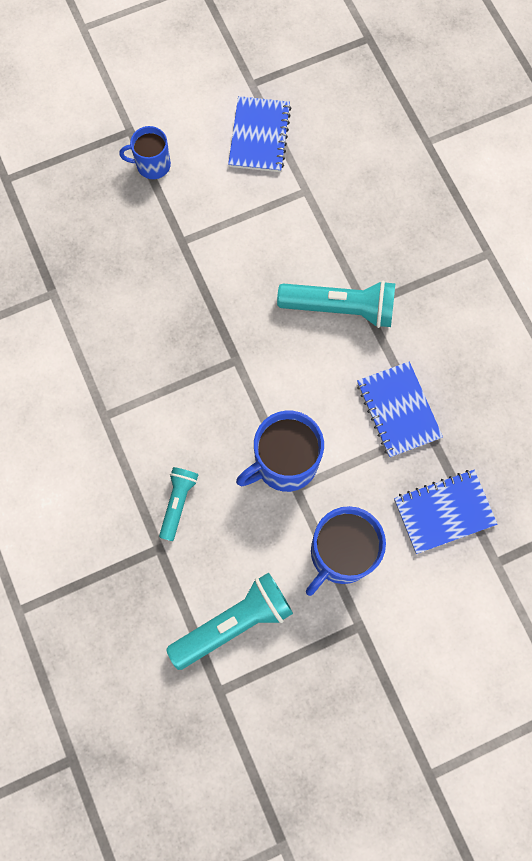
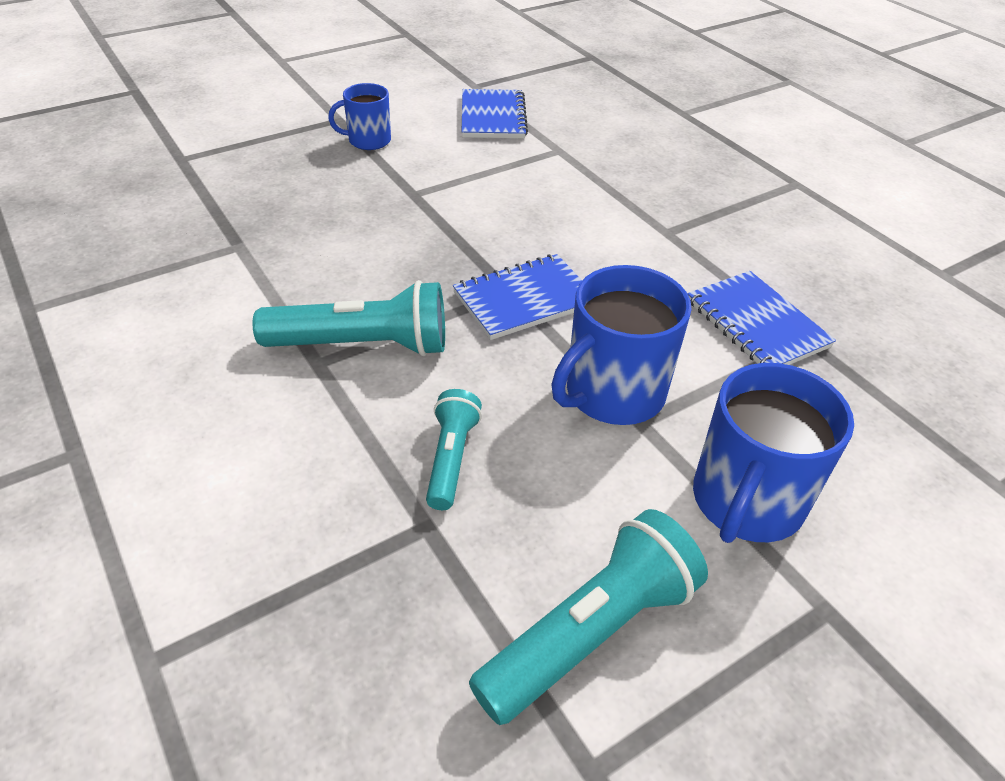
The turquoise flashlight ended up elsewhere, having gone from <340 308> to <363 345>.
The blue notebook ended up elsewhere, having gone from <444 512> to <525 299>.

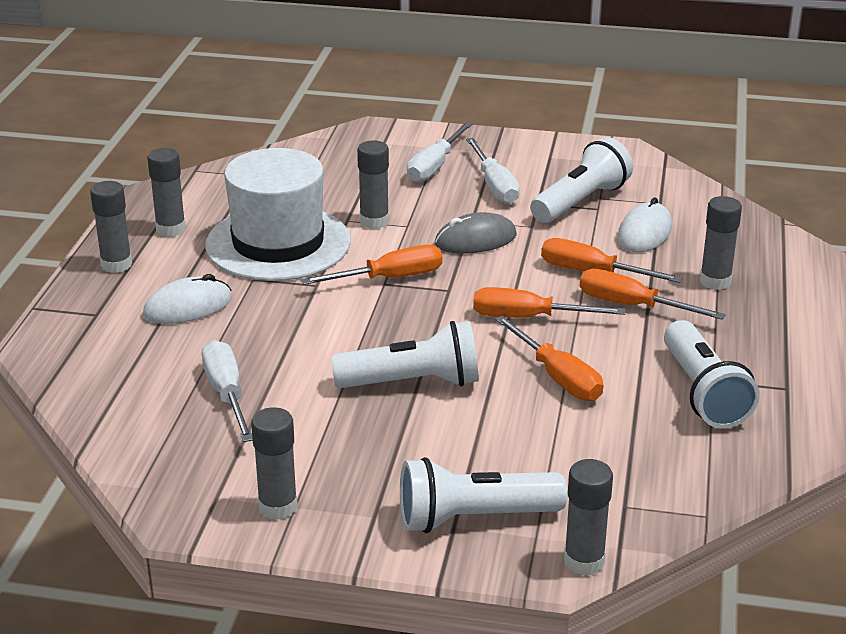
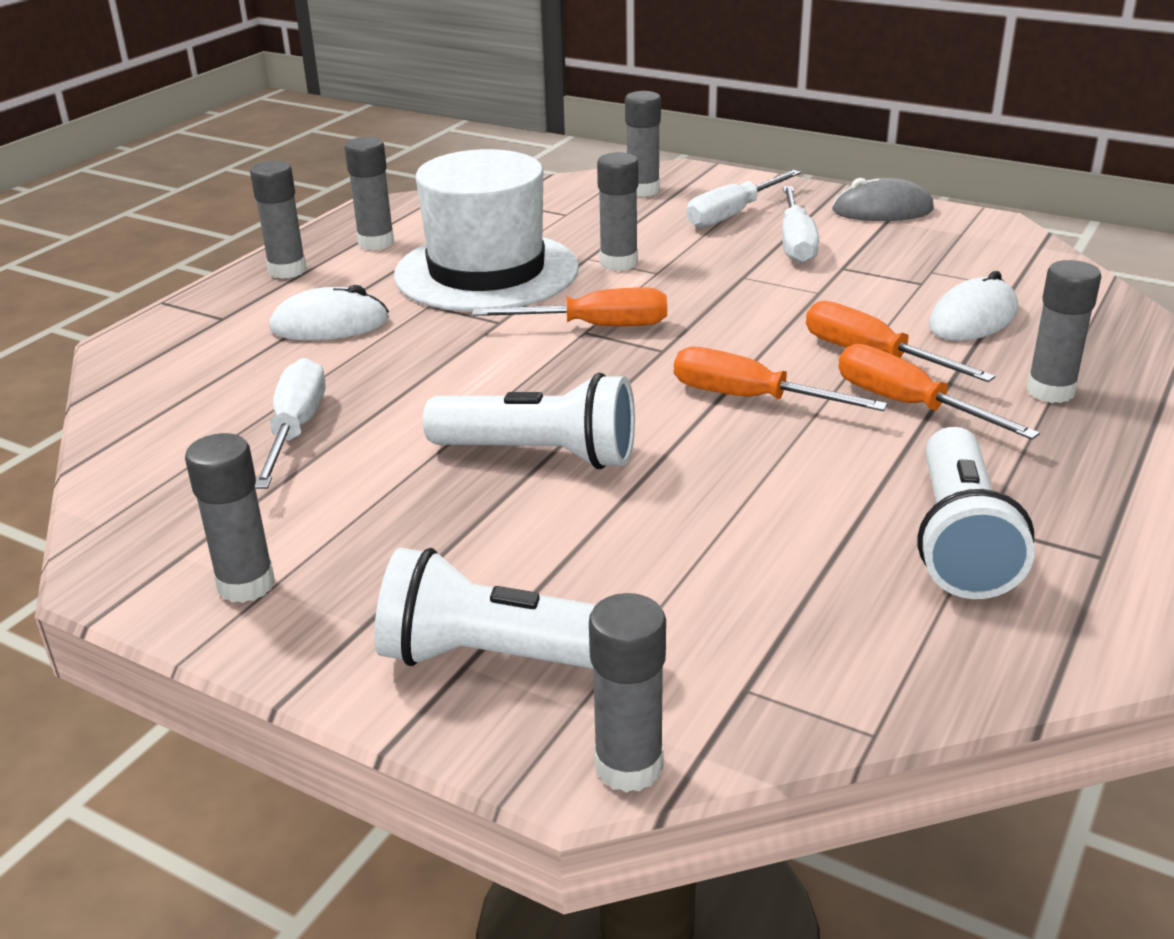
The second view gained the gray glue stick at <643 190>.
The gray mouse ended up elsewhere, having gone from <475 240> to <882 210>.
The second view lost the orange flat screwdriver at <557 377>.
The second view lost the pure white flashlight at <580 202>.

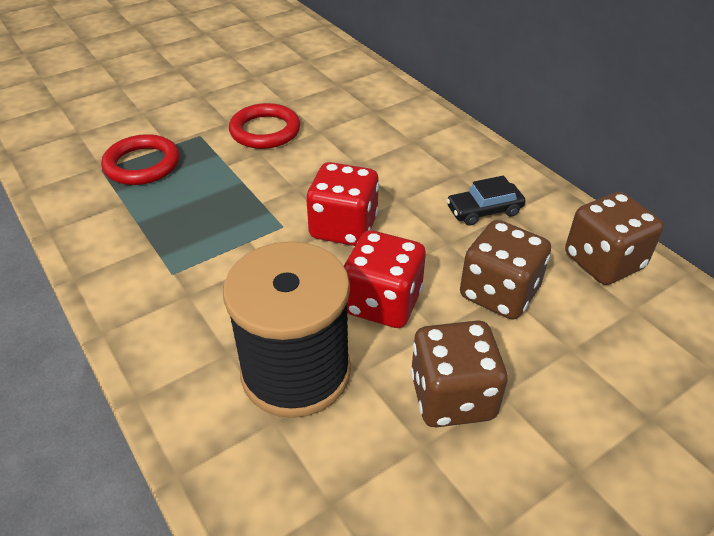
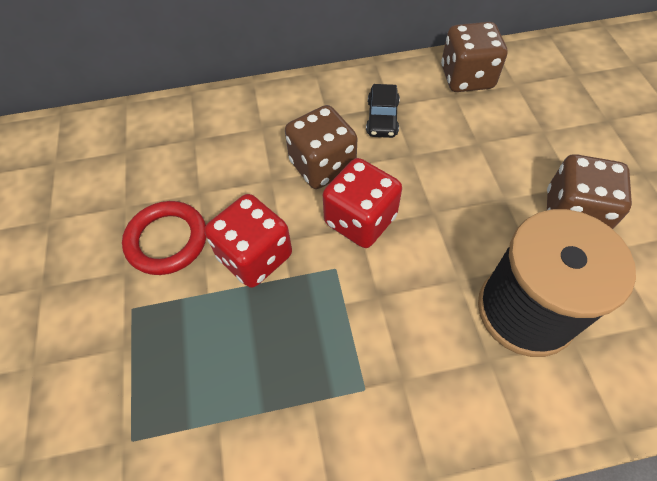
The red die ended up elsewhere, having gone from <382 303> to <255 256>.
The russet die ended up elsewhere, having gone from <499 293> to <322 166>.
The second view lost the red hoop at <142 164>.

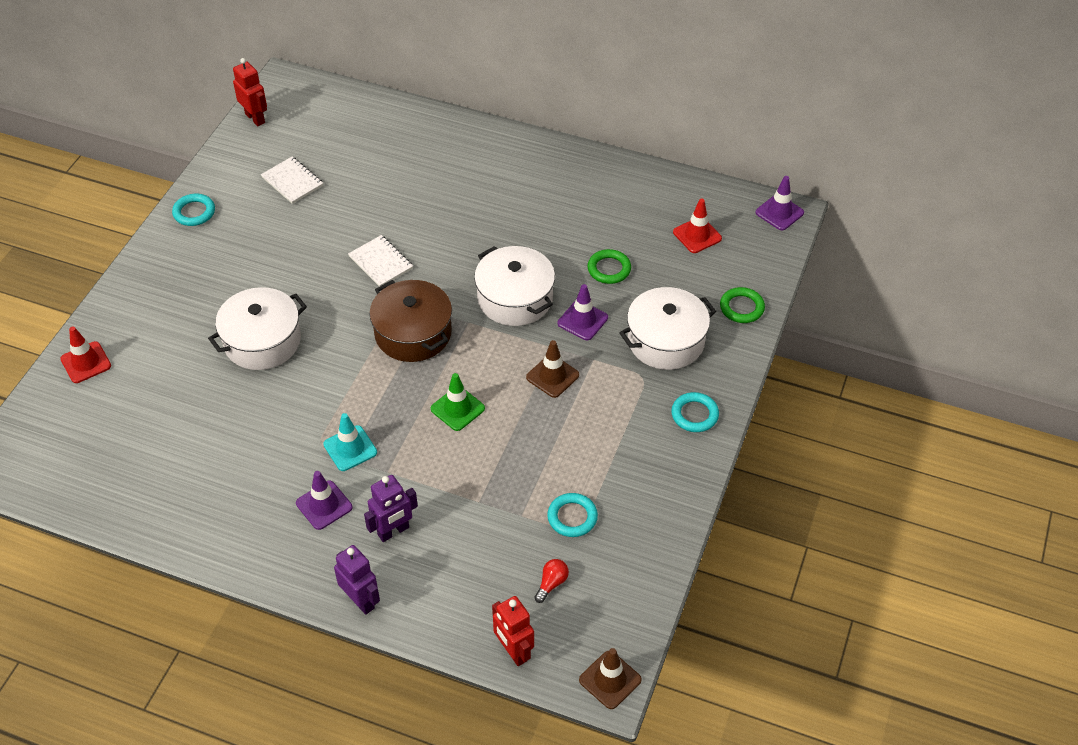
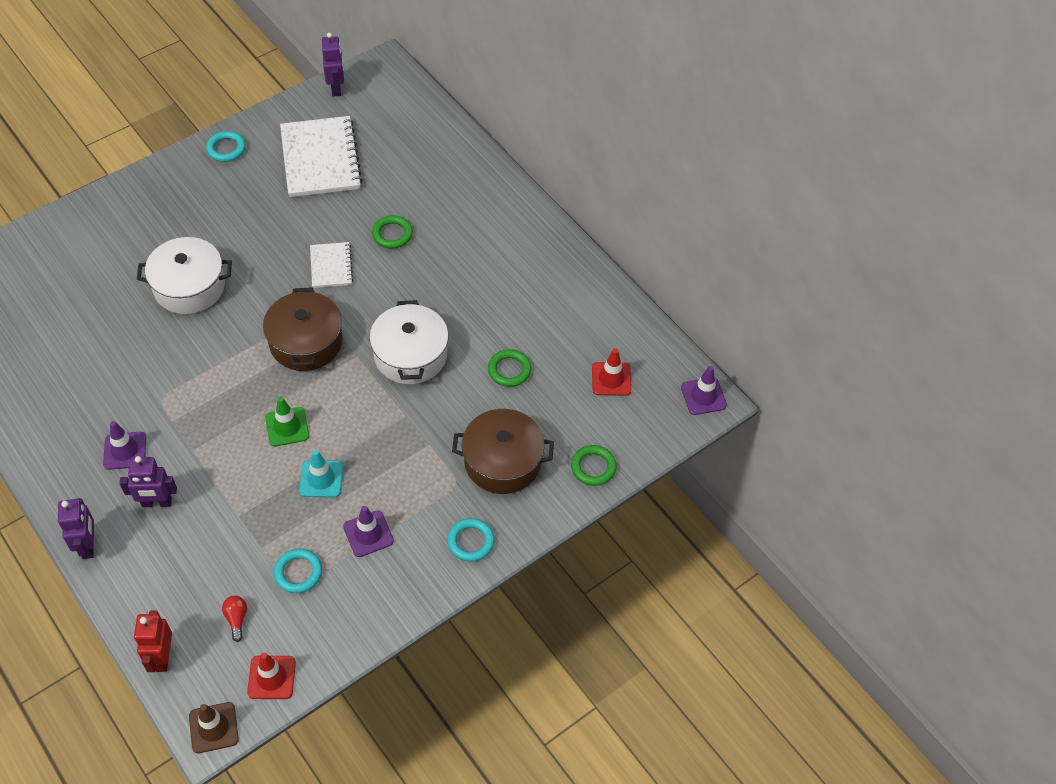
The red bulb at <551 583> ended up facing another way, 75 degrees counterclockwise from before.
The red safety cone ended up elsewhere, having gone from <86 362> to <271 677>.
The size of the pure white notebook at <292 181> changed by a factor of 1.91.
The turquoise safety cone ended up elsewhere, having gone from <350 448> to <321 479>.
What was the red robot figure at <255 118> turned into the violet robot figure at <336 88>.
The violet safety cone ended up elsewhere, having gone from <582 320> to <368 534>.
The second view gained the emerald hoop at <392 234>.
What was the pure white cooking pot at <666 341> turned into the russet cooking pot at <502 461>.
The second view lost the russet safety cone at <552 376>.

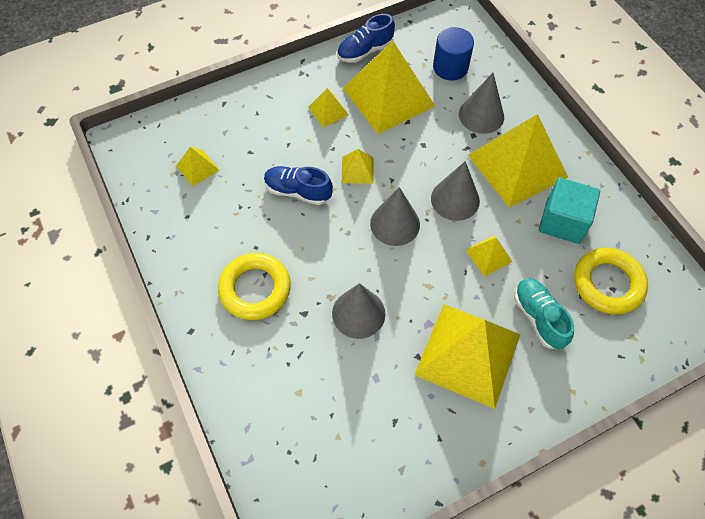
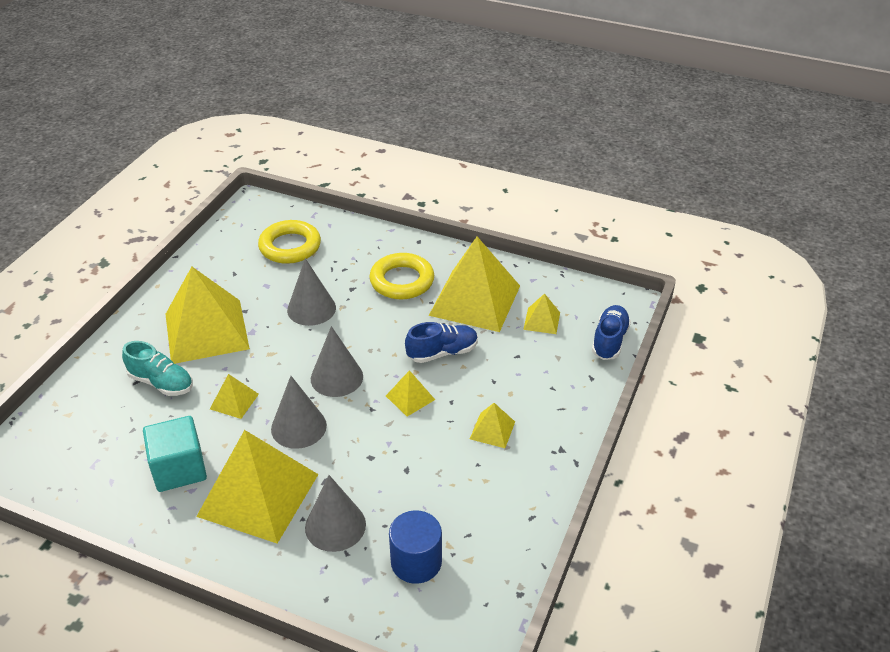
The bright yellow hoop ended up elsewhere, having gone from <607 283> to <290 246>.
The bright yellow pyramid ended up elsewhere, having gone from <388 96> to <475 300>.
The blue shoe ended up elsewhere, having gone from <365 51> to <609 341>.

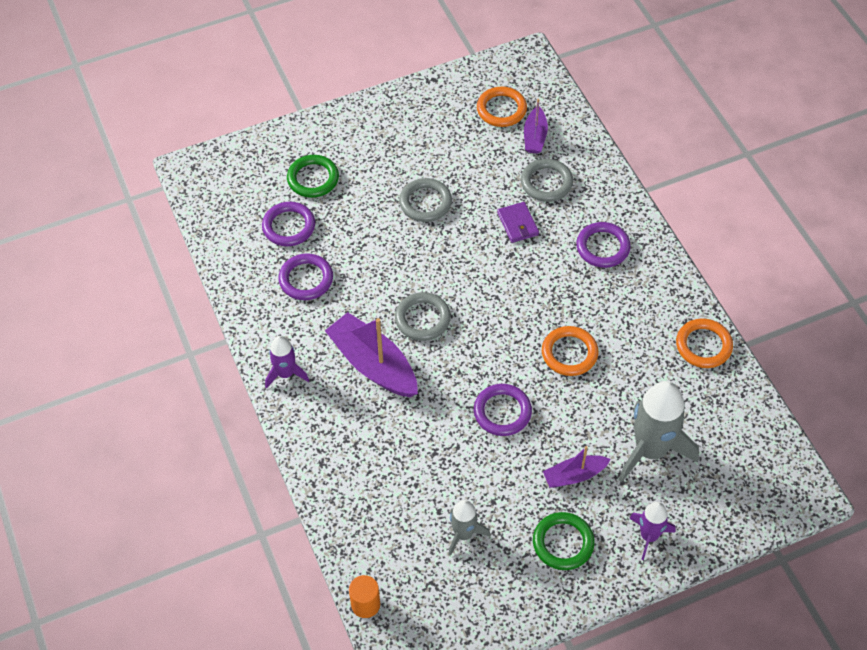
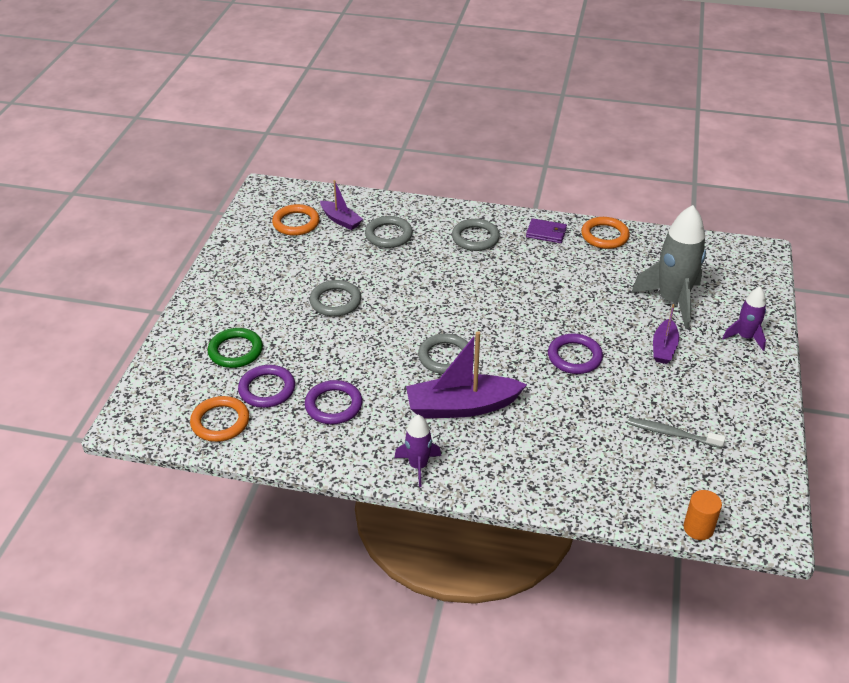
The orange hoop ended up elsewhere, having gone from <569 353> to <220 422>.
What was the violet hoop at <602 247> turned into the gray hoop at <475 238>.
The violet card wallet ended up elsewhere, having gone from <518 224> to <546 233>.
Where the gray rocket stood at <463 534>, the gray toothbrush came to stand at <672 434>.
The second view lost the emerald hoop at <563 543>.

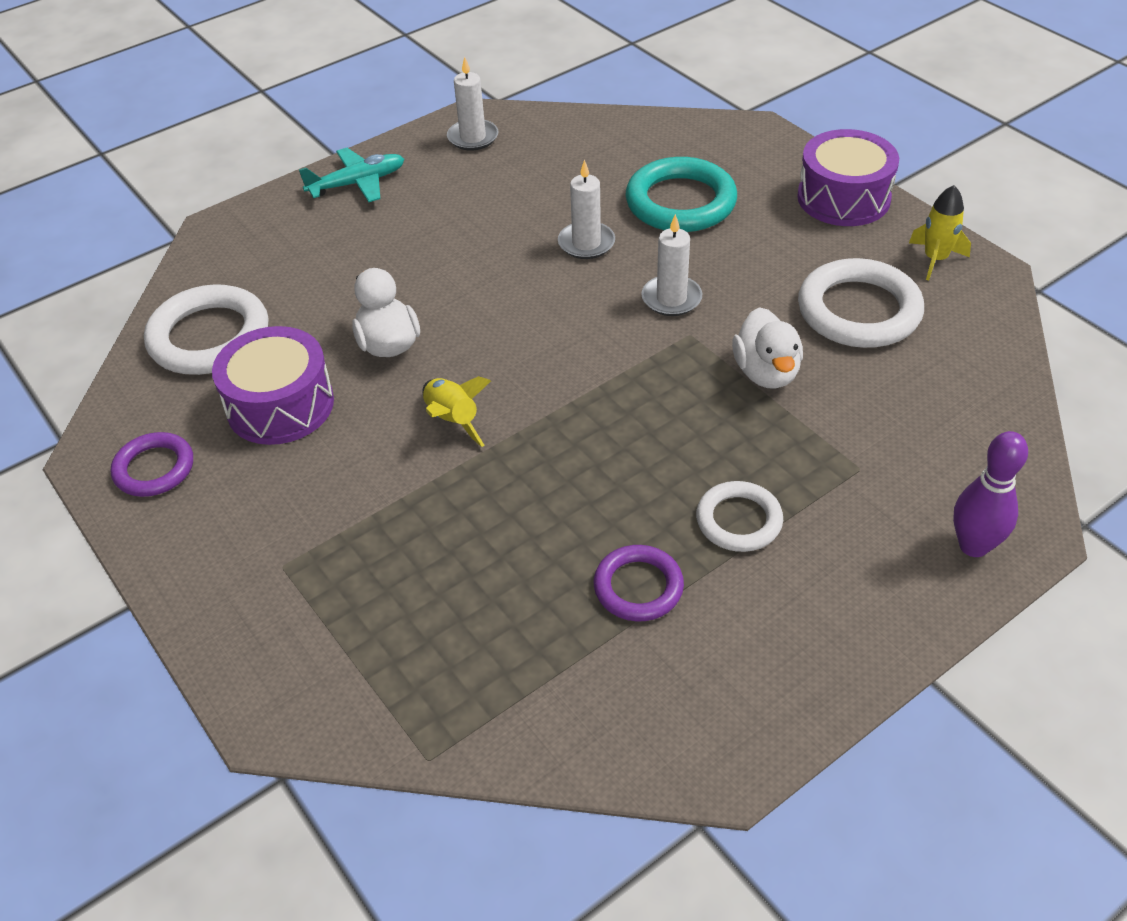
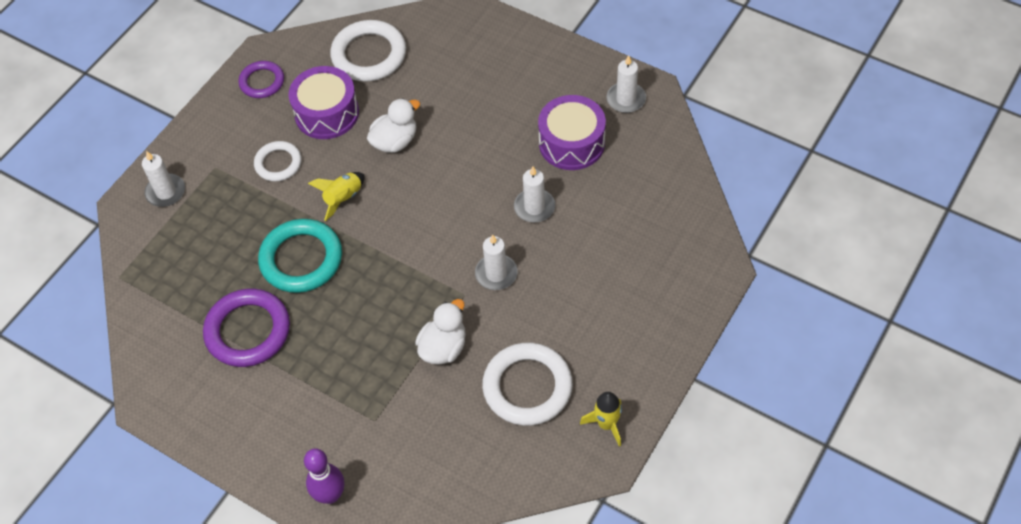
The second view gained the pure white wax candle at <166 192>.
The size of the violet hoop at <638 587> changed by a factor of 1.67.
The pure white hoop ended up elsewhere, having gone from <738 520> to <278 163>.
The turquoise hoop ended up elsewhere, having gone from <680 202> to <301 259>.
The pure white duck at <766 372> ended up facing another way, 150 degrees clockwise from before.
The violet snare drum ended up elsewhere, having gone from <843 198> to <571 143>.
The second view lost the turquoise toy plane at <357 183>.

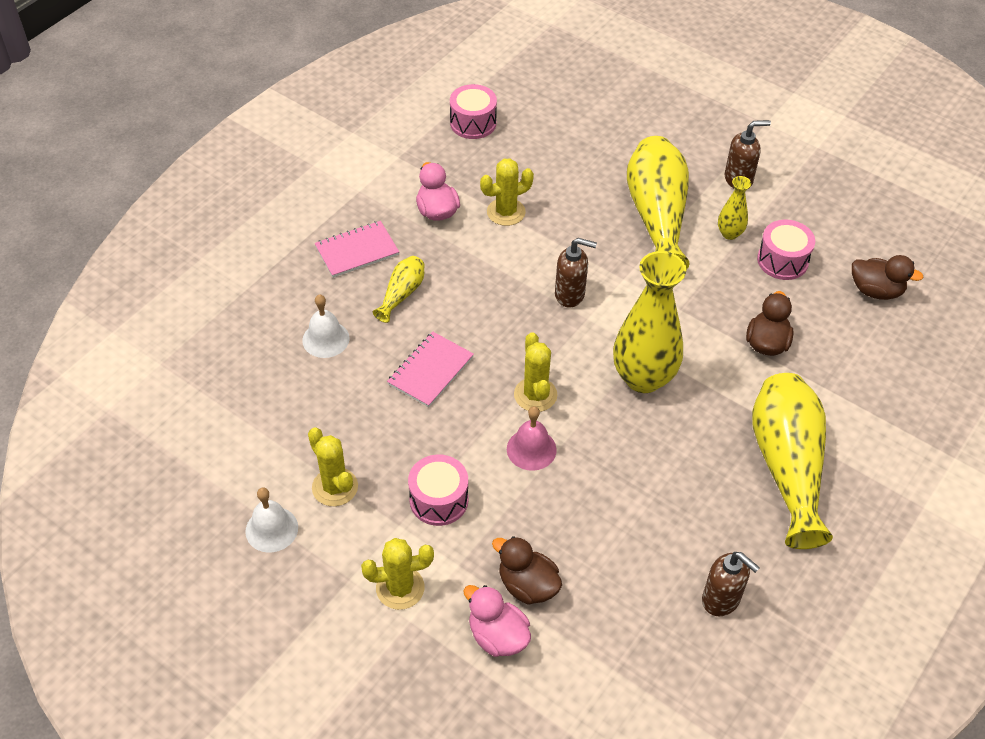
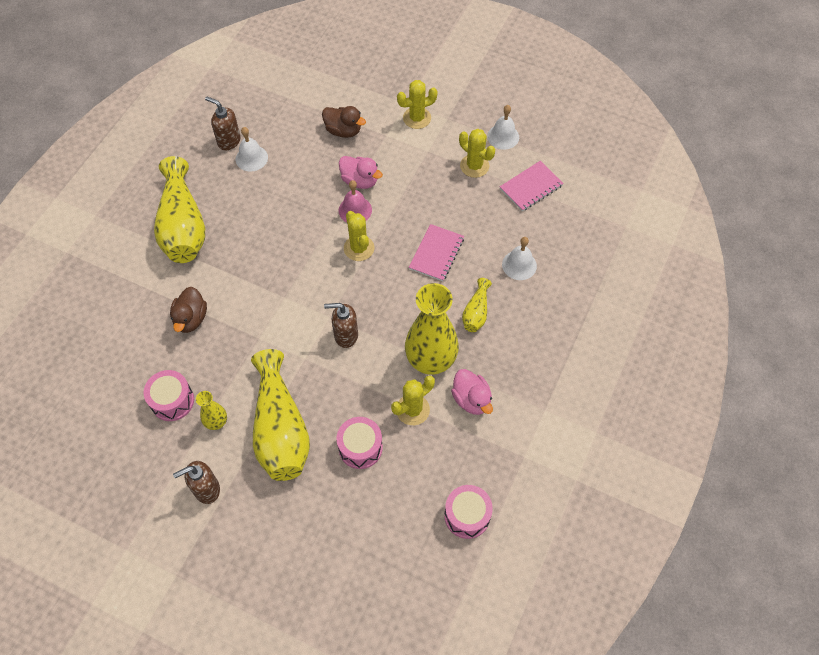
The second view gained the pure white hand bell at <251 158>.
The rosy snare drum ended up elsewhere, having gone from <439 500> to <360 447>.
The rosy duck ended up elsewhere, having gone from <497 636> to <360 181>.
The bright yellow tall vase ended up elsewhere, having gone from <643 378> to <431 360>.
The rosy notebook ended up elsewhere, having gone from <357 251> to <531 187>.
The second view lost the russet duck at <876 291>.

